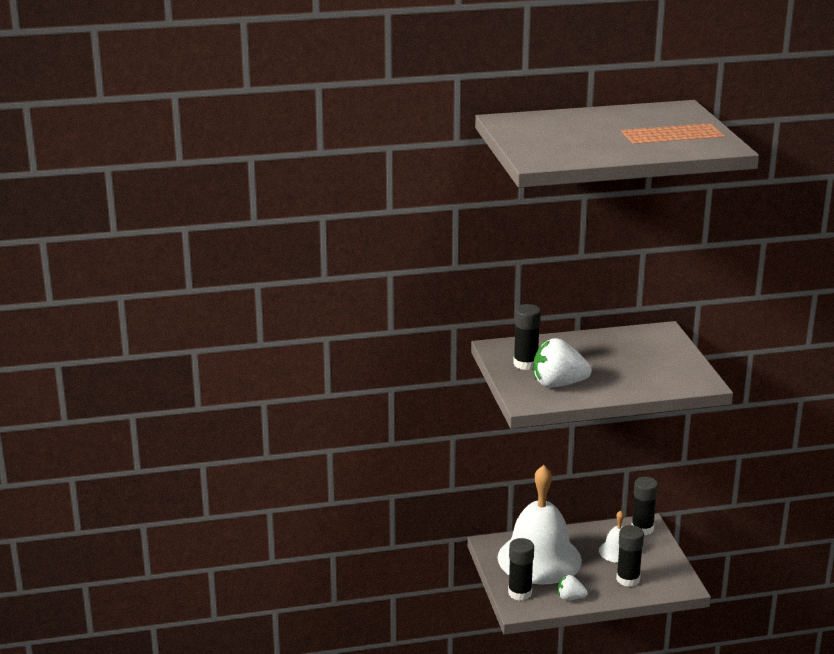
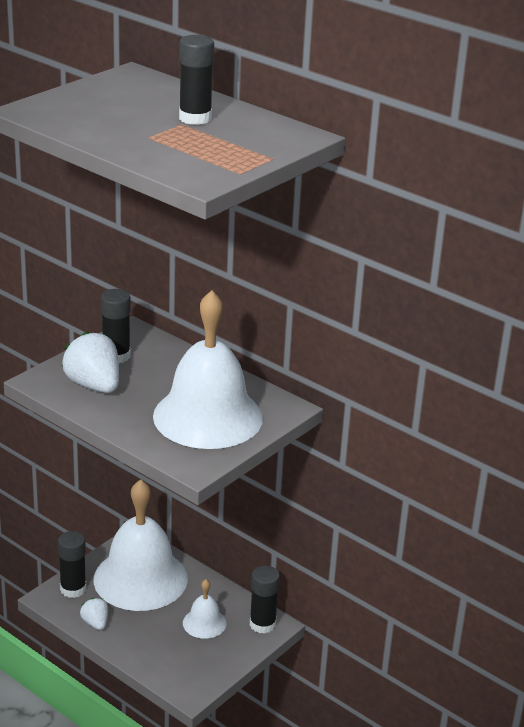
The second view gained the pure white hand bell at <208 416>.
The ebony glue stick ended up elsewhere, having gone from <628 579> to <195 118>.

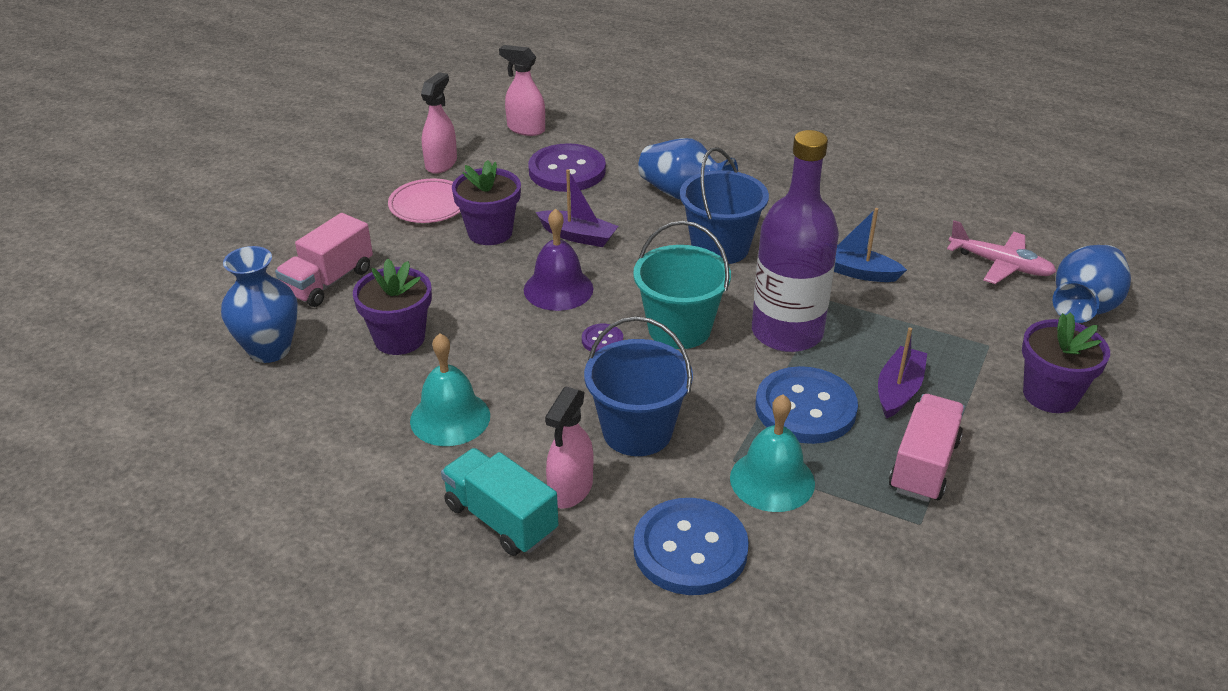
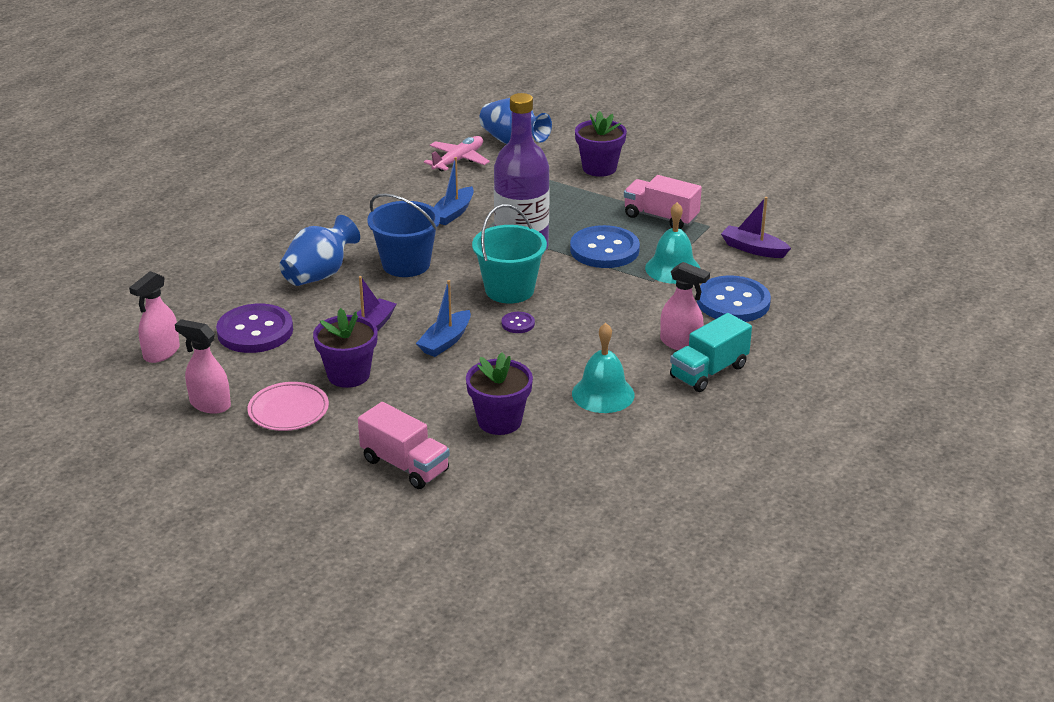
Where the violet hand bell stood at <558 289>, the blue sailboat came to stand at <445 341>.
The violet sailboat ended up elsewhere, having gone from <898 390> to <753 249>.
The second view lost the blue tall vase at <269 350>.
The second view lost the blue bucket at <637 431>.

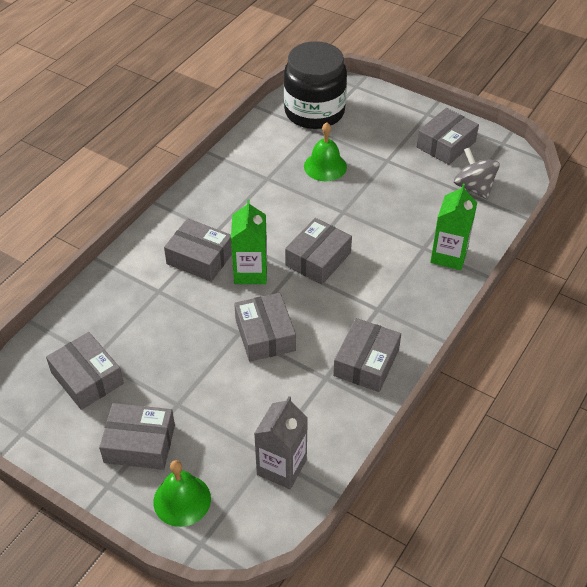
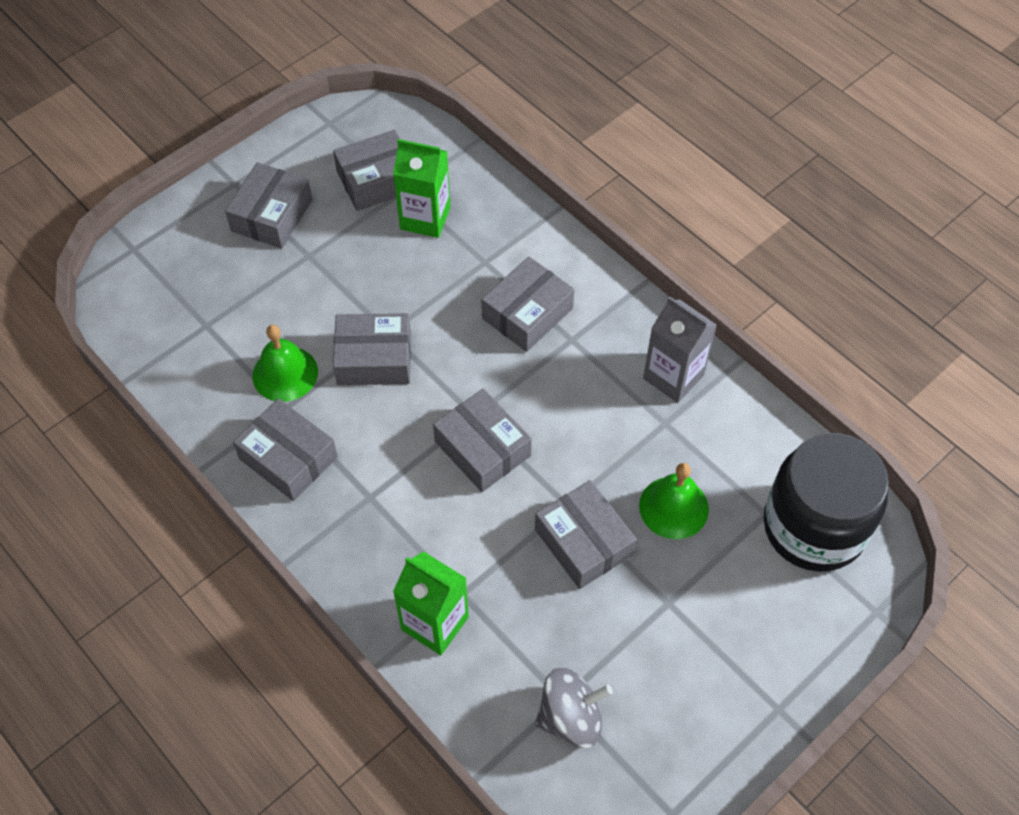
The emerald hand bell ended up elsewhere, having gone from <182 500> to <285 373>.
The emerald juice carton ended up elsewhere, having gone from <250 272> to <425 218>.
The gray package ended up elsewhere, having gone from <446 144> to <584 542>.
The gray juice carton ended up elsewhere, having gone from <281 467> to <673 377>.

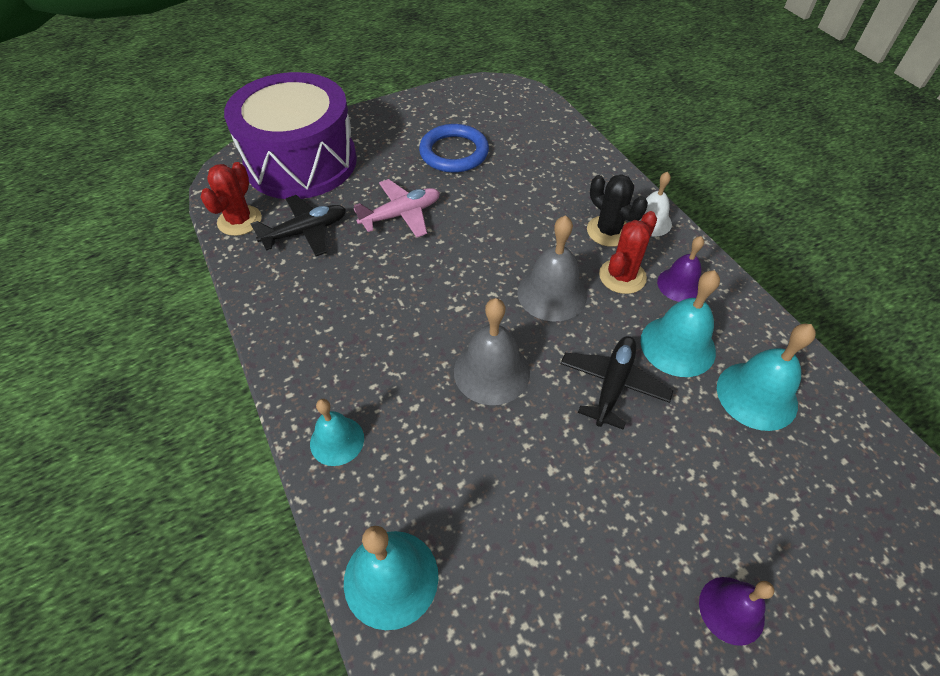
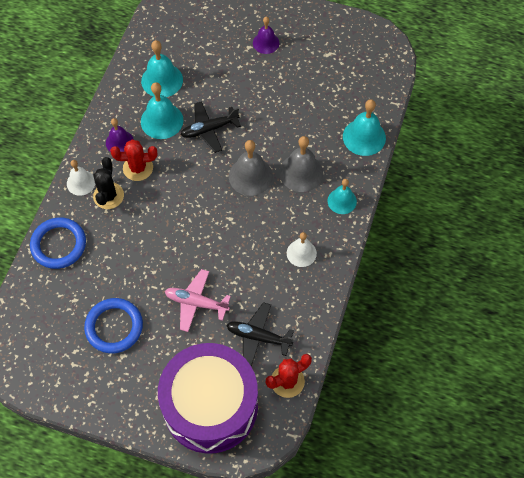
The second view gained the blue hoop at <59 245>.
The gray hand bell ended up elsewhere, having gone from <552 293> to <301 172>.
The second view gained the pure white hand bell at <301 253>.

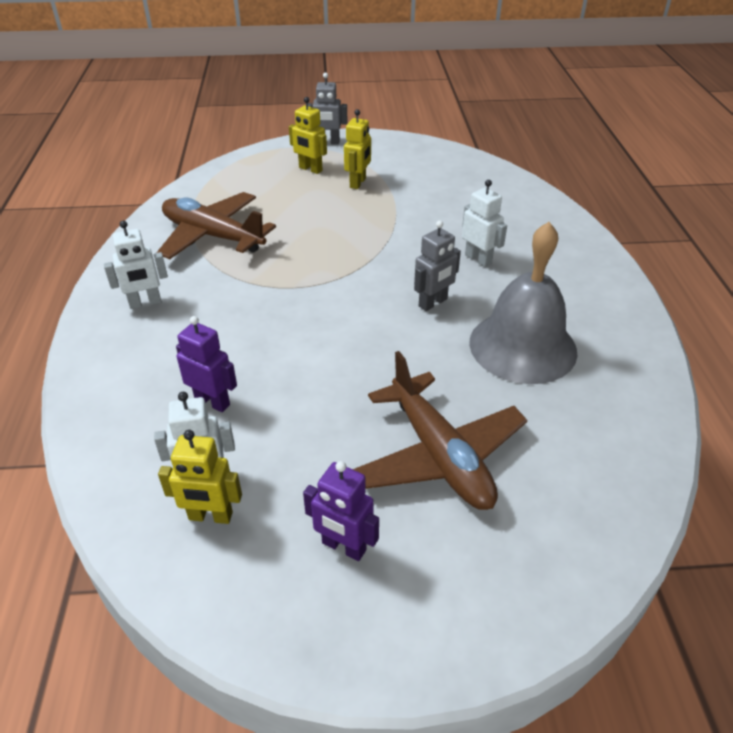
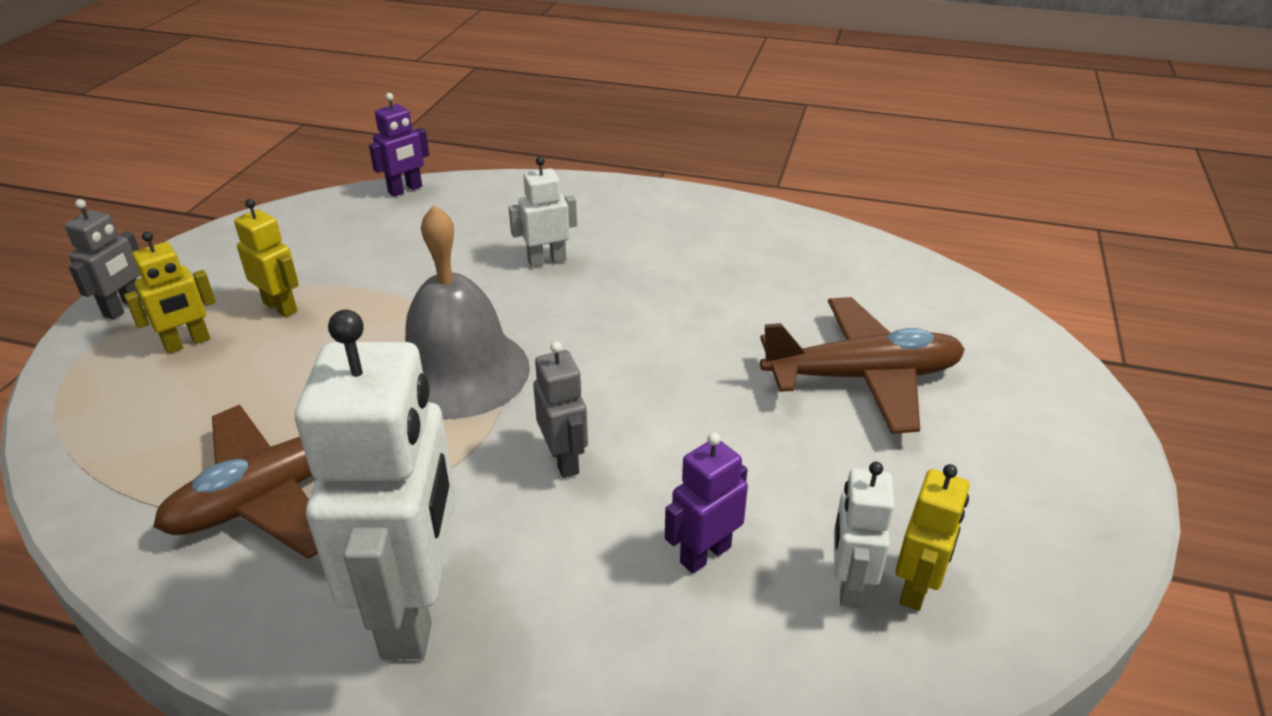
The size of the pure white robot figure at <145 303> changed by a factor of 2.09.
The violet robot figure ended up elsewhere, having gone from <343 547> to <405 190>.
The gray hand bell ended up elsewhere, having gone from <522 346> to <459 372>.
The gray robot figure ended up elsewhere, having gone from <433 303> to <564 460>.

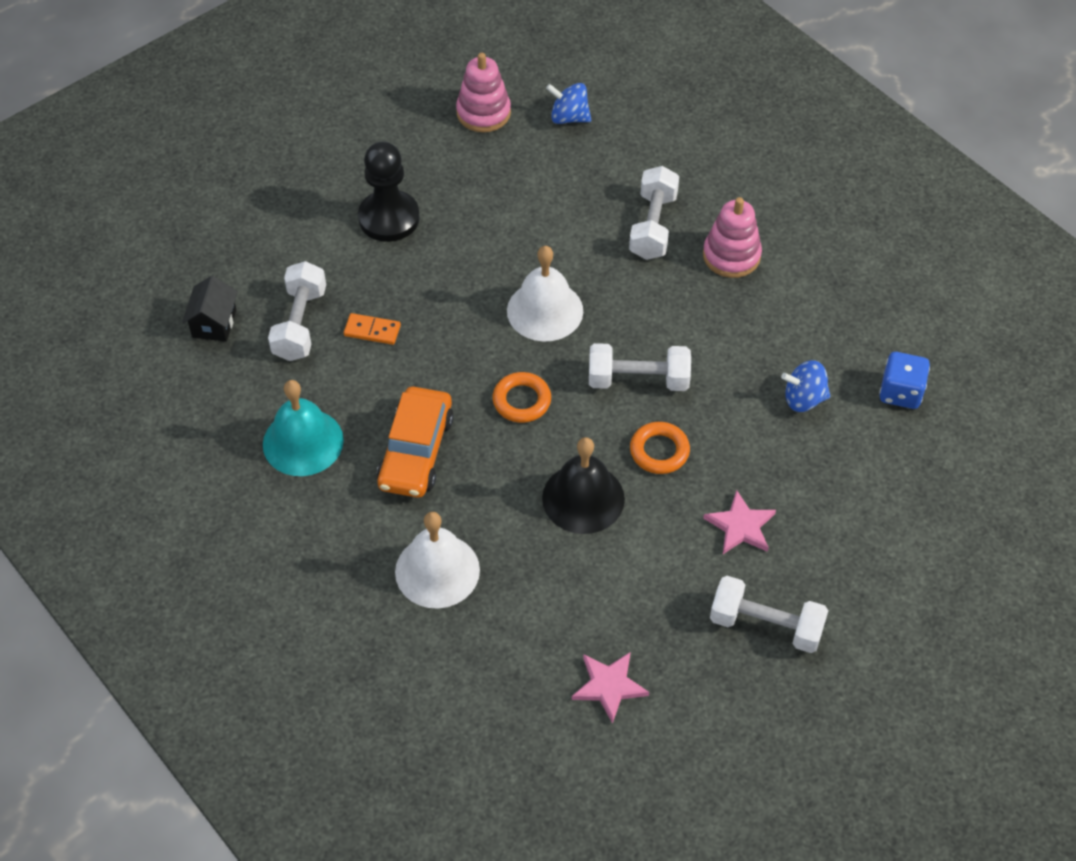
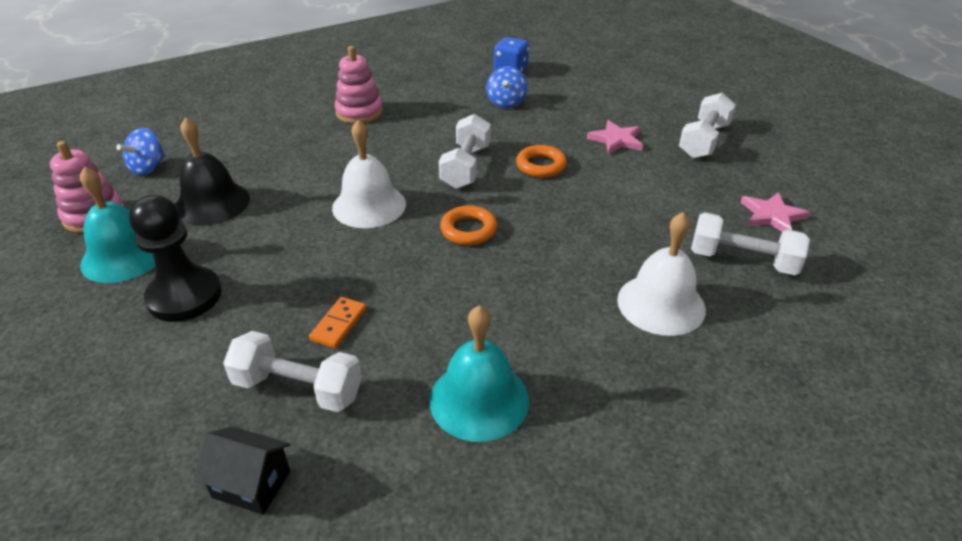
The second view gained the turquoise hand bell at <124 256>.
The ebony hand bell ended up elsewhere, having gone from <583 498> to <212 203>.
The pure white hand weight ended up elsewhere, having gone from <653 226> to <742 260>.
The second view lost the orange toy car at <416 451>.

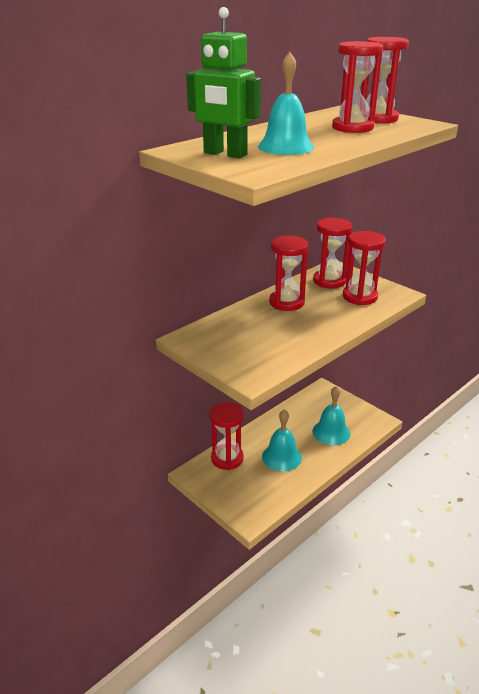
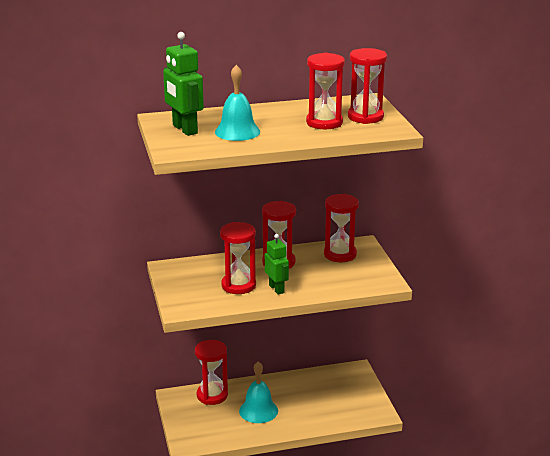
The red sandglass ended up elsewhere, having gone from <359 297> to <238 285>.
The second view gained the emerald robot figure at <276 289>.
The second view lost the turquoise hand bell at <331 432>.

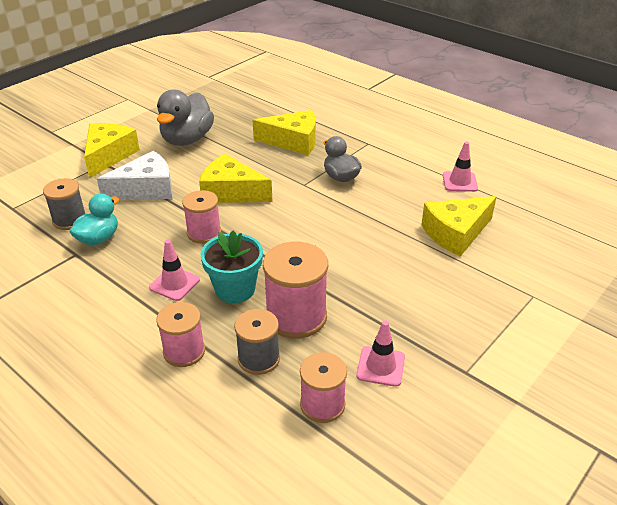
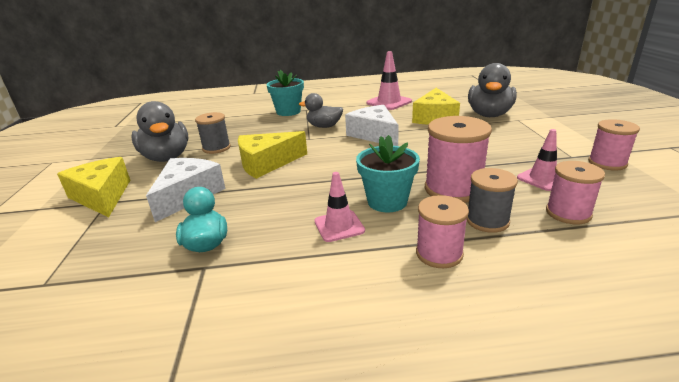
The gray bobbin ended up elsewhere, having gone from <69 220> to <216 148>.
The second view gained the turquoise flower pot at <288 112>.
The second view gained the pure white cheese at <374 135>.
The size of the rosy safety cone at <460 182> changed by a factor of 1.50.
The second view gained the gray duck at <489 115>.
The rosy bobbin ended up elsewhere, having gone from <204 233> to <607 163>.
The second view lost the bright yellow cheese at <293 141>.

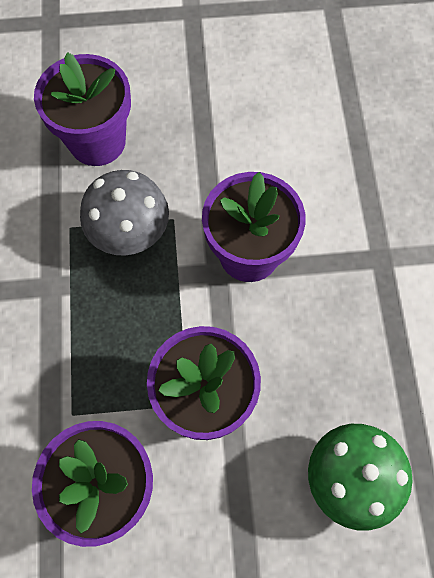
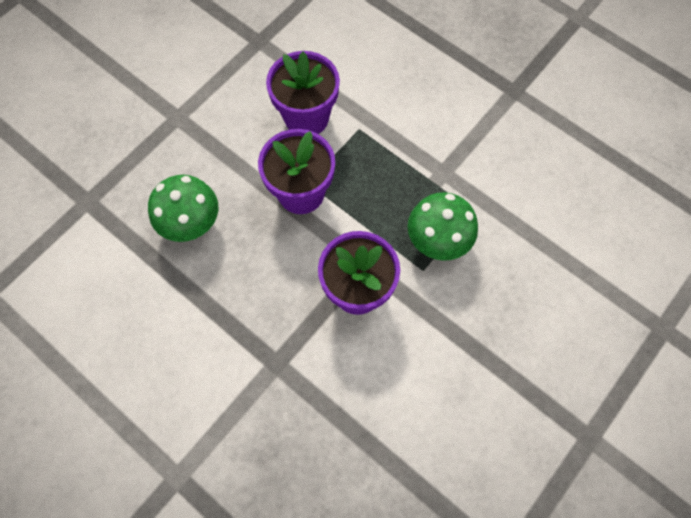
What was the gray mushroom at <129 232> turned into the emerald mushroom at <438 239>.
The second view lost the violet flower pot at <97 141>.

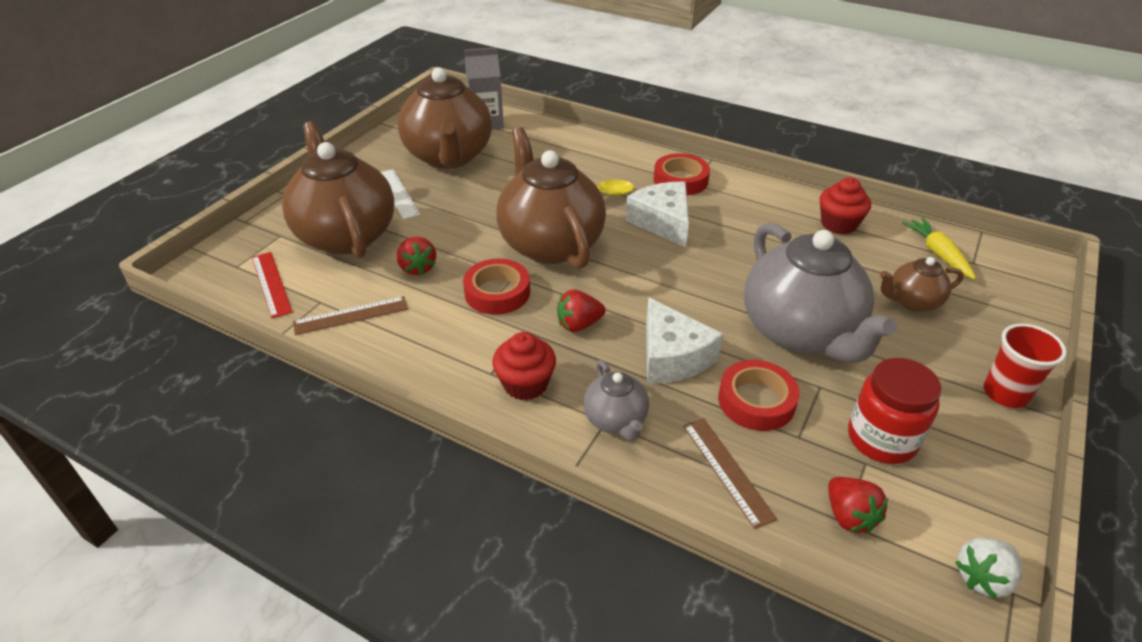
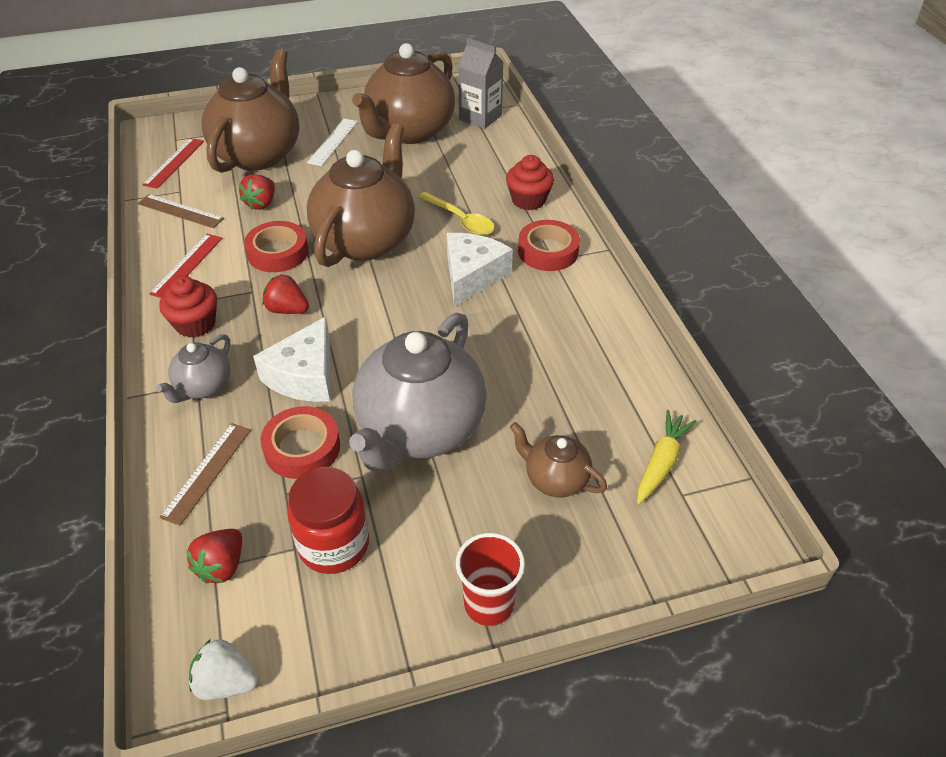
The second view gained the red ruler at <187 265>.
The red fairy cake ended up elsewhere, having gone from <838 224> to <528 200>.

